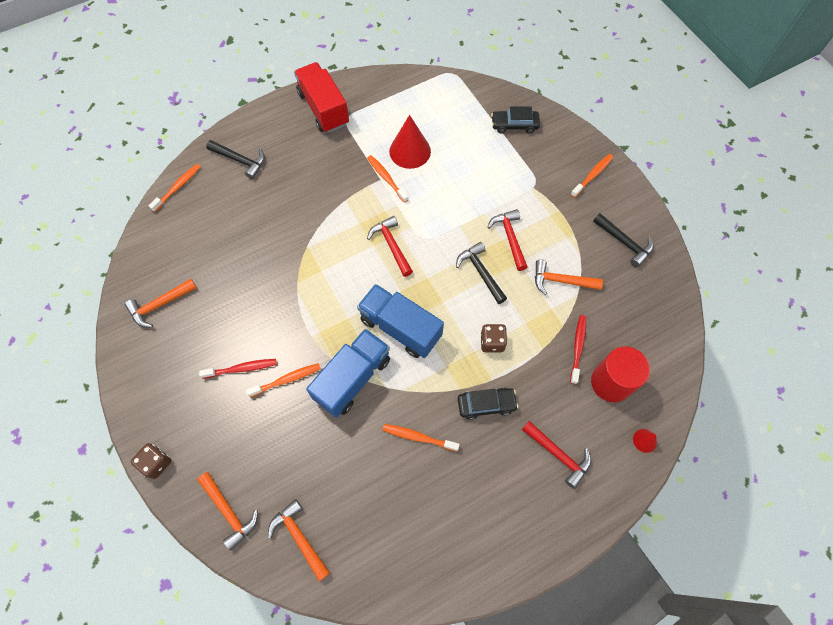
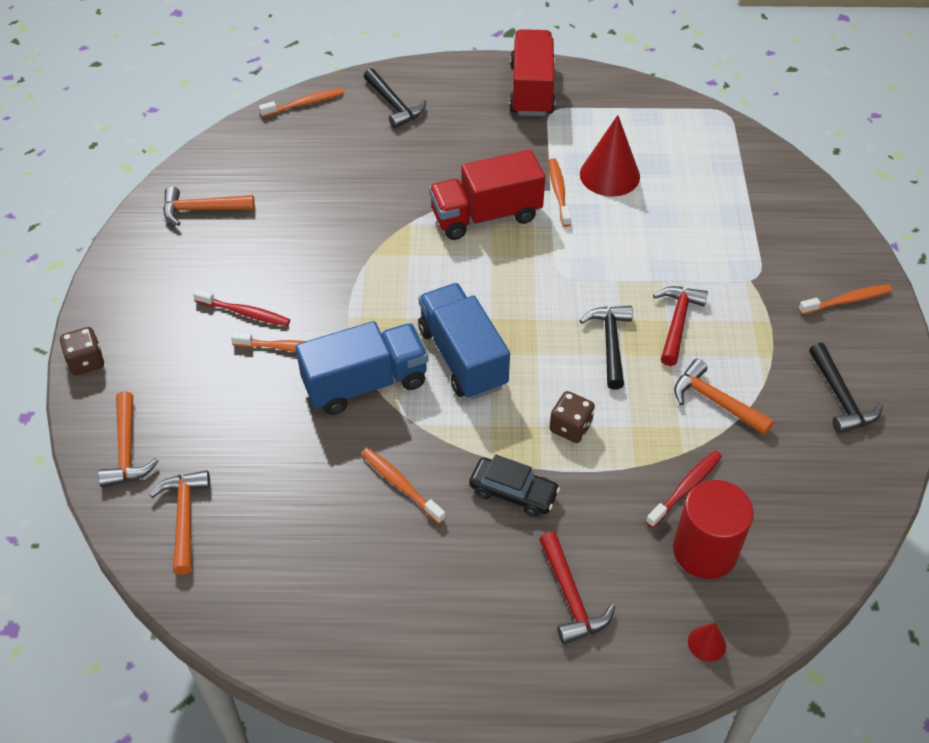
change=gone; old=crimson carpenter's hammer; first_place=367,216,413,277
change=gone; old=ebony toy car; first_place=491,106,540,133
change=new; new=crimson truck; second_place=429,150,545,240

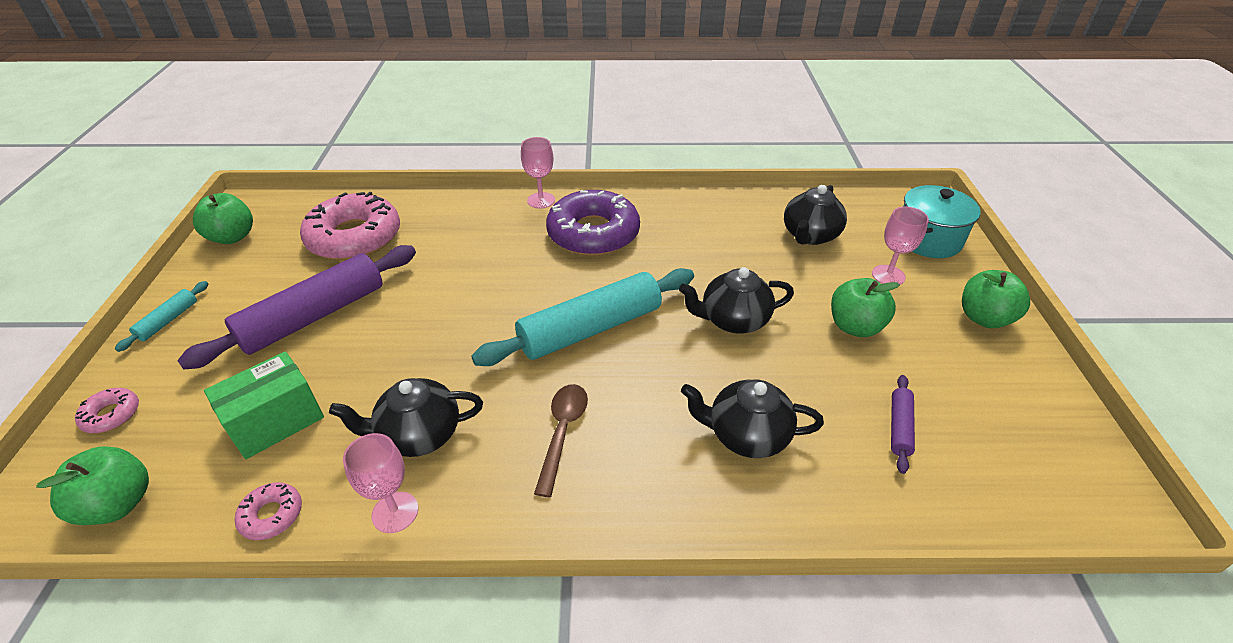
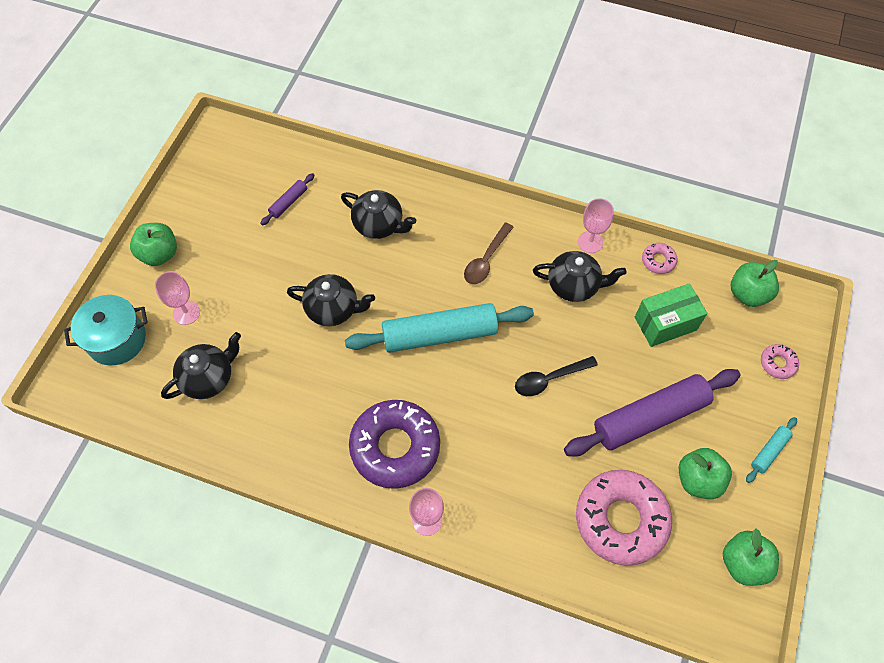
change=new; new=ebony spoon; second_place=515,356,598,396
change=shifted; old=green apple; first_place=831,278,900,337; second_place=679,448,732,499

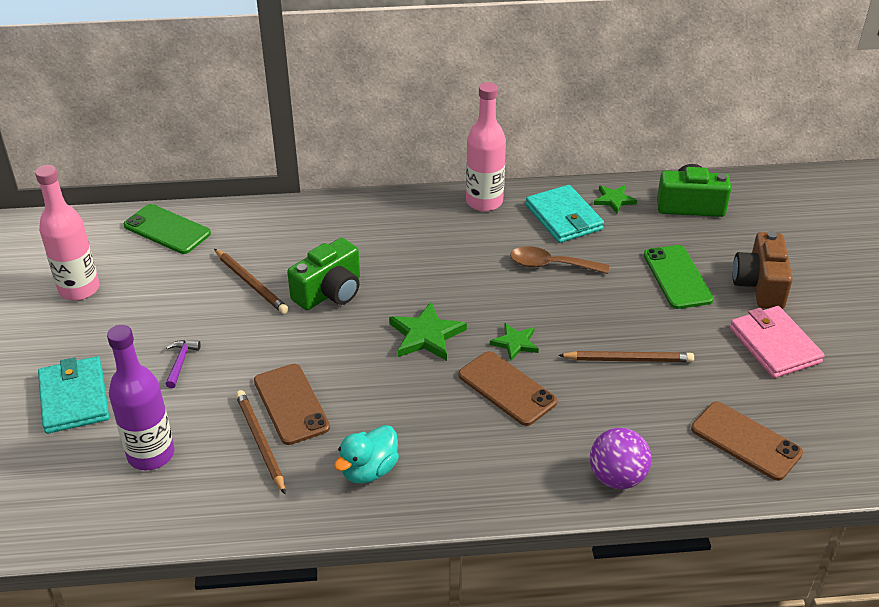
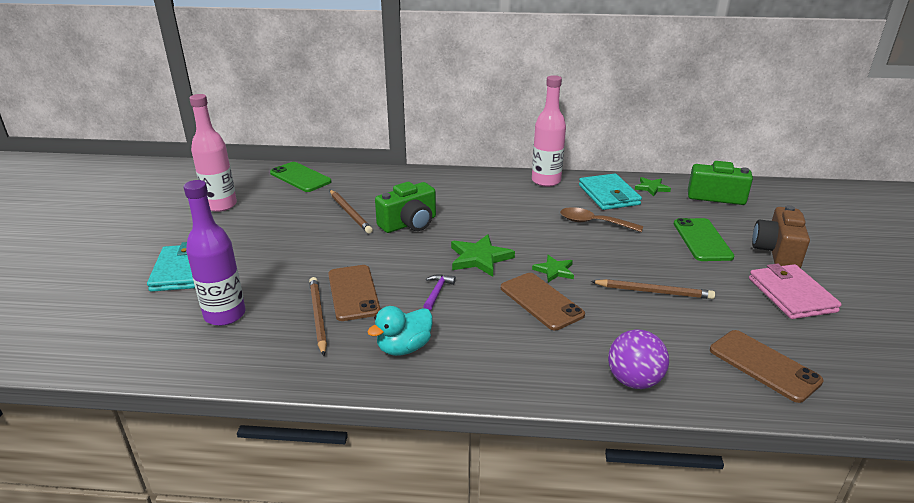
change=shifted; old=purple carpenter's hammer; first_place=165,340,201,388; second_place=423,274,456,311

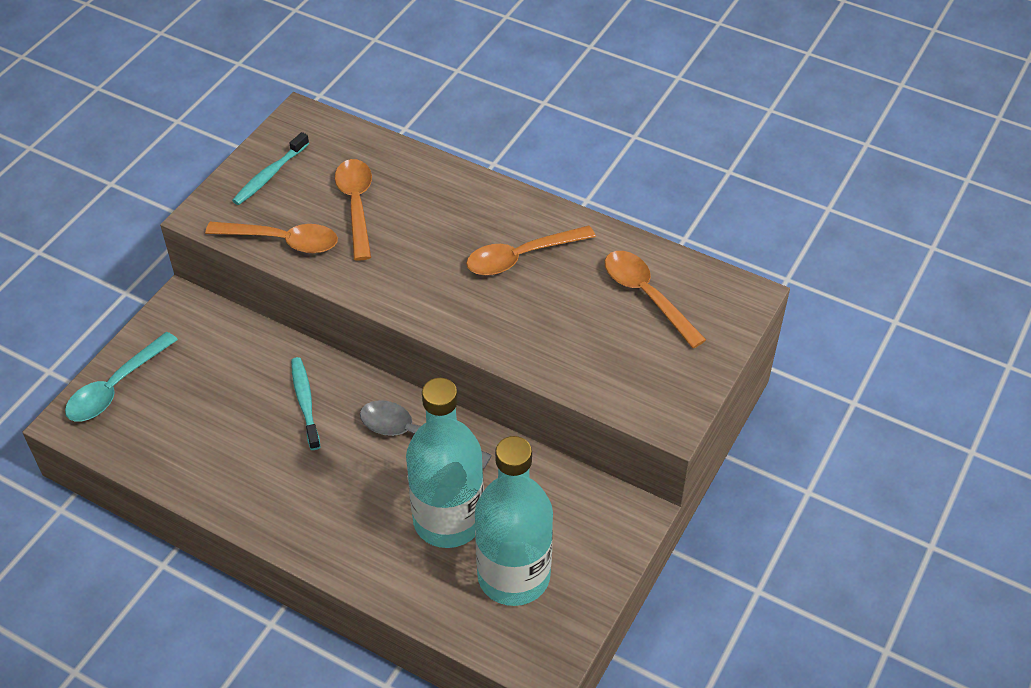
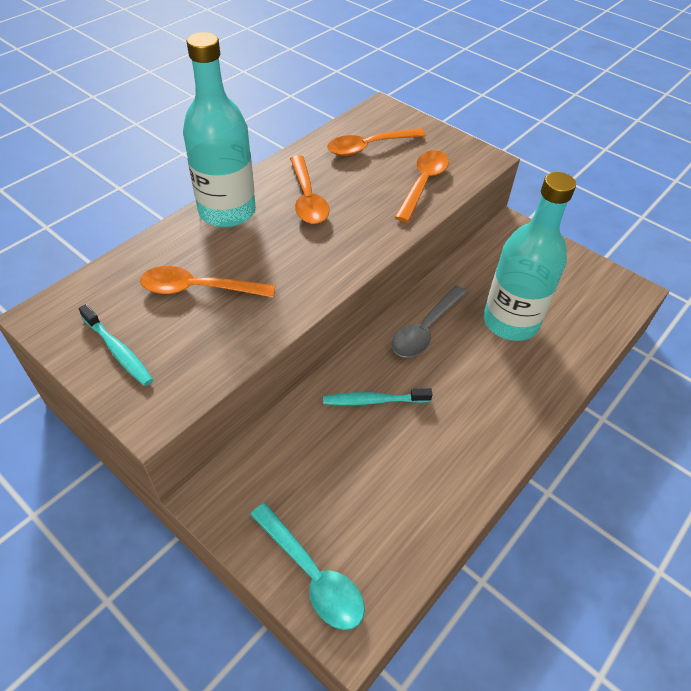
change=shifted; old=bright orange spoon; first_place=205,222,338,253; second_place=395,150,449,222
change=shifted; old=aqua bottle; first_place=475,436,553,606; second_place=183,32,256,227

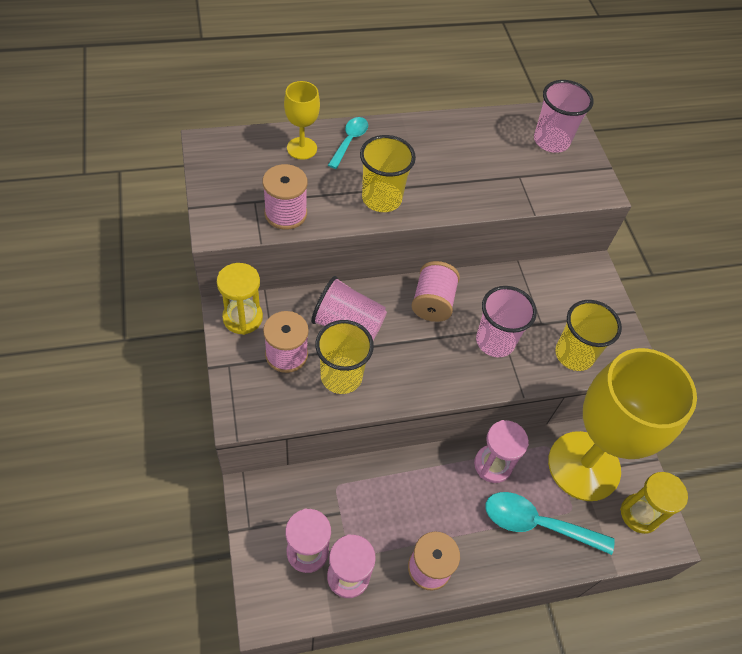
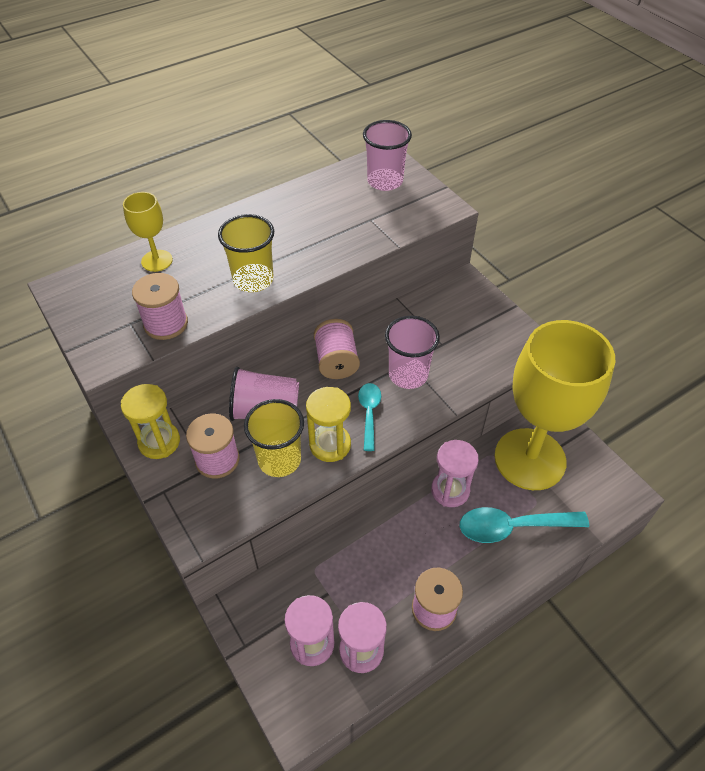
change=gone; old=bright yellow tumbler; first_place=555,300,622,371
change=shifted; old=aqua spoon; first_place=328,117,368,169; second_place=358,383,381,451
change=shifted; old=bright yellow sandglass; first_place=620,472,688,534; second_place=306,387,351,462

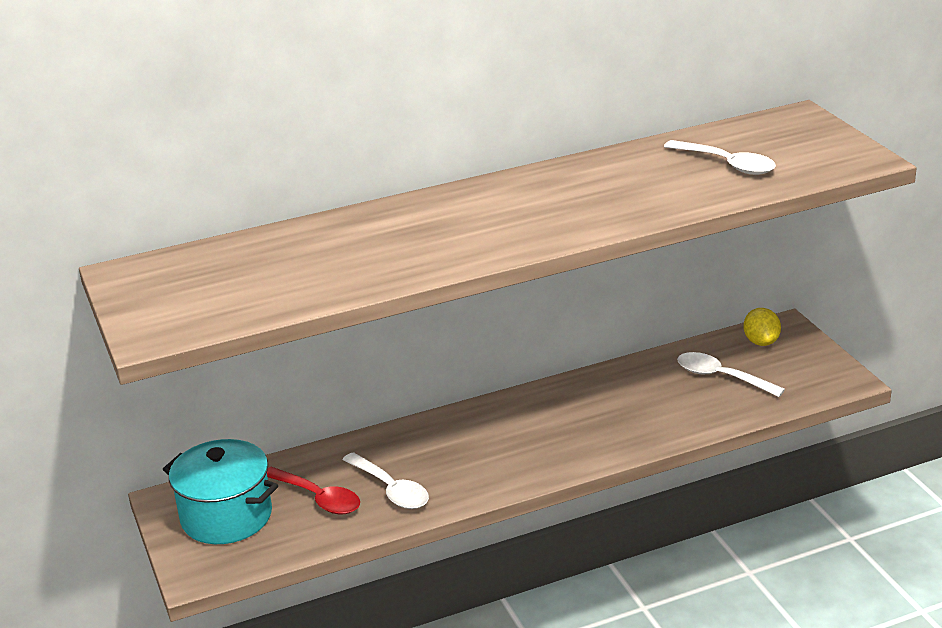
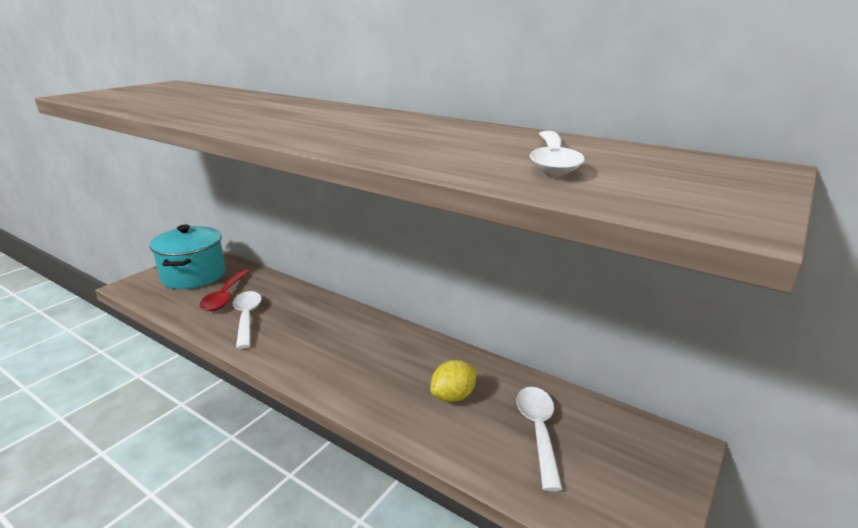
change=shifted; old=bright yellow toy lemon; first_place=744,308,781,346; second_place=430,360,476,402
change=rotated; old=snow-white spoon; first_place=342,452,429,509; second_place=233,291,262,349; degrees=150

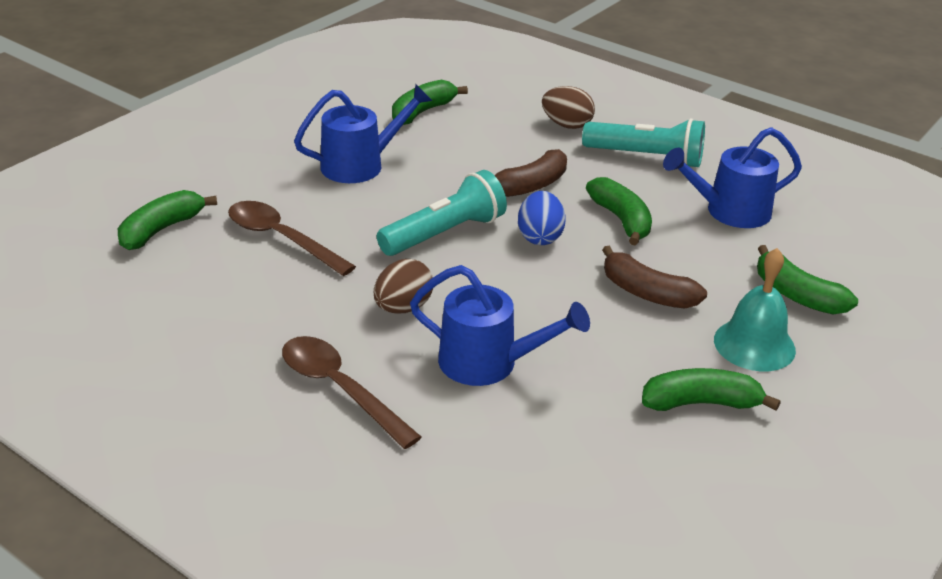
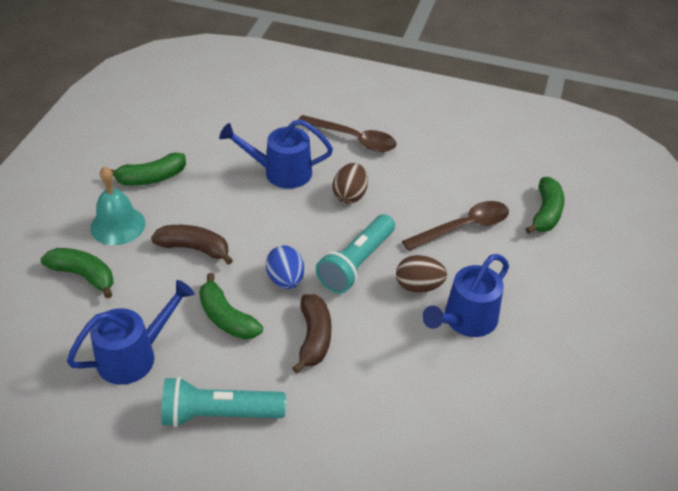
change=gone; old=green toy banana; first_place=392,80,468,125
change=shifted; old=dark brown egg shape; first_place=542,86,595,129; second_place=396,255,447,293
change=rotated; old=dark brown spoon; first_place=228,201,356,276; second_place=402,201,509,251; degrees=-45
change=rotated; old=dark brown toy banana; first_place=494,149,567,197; second_place=292,294,331,373; degrees=150

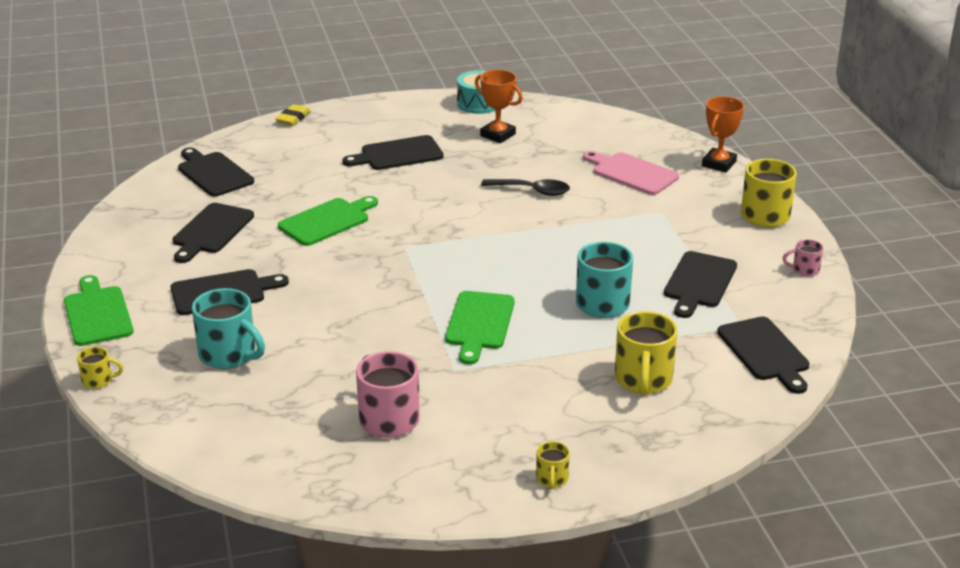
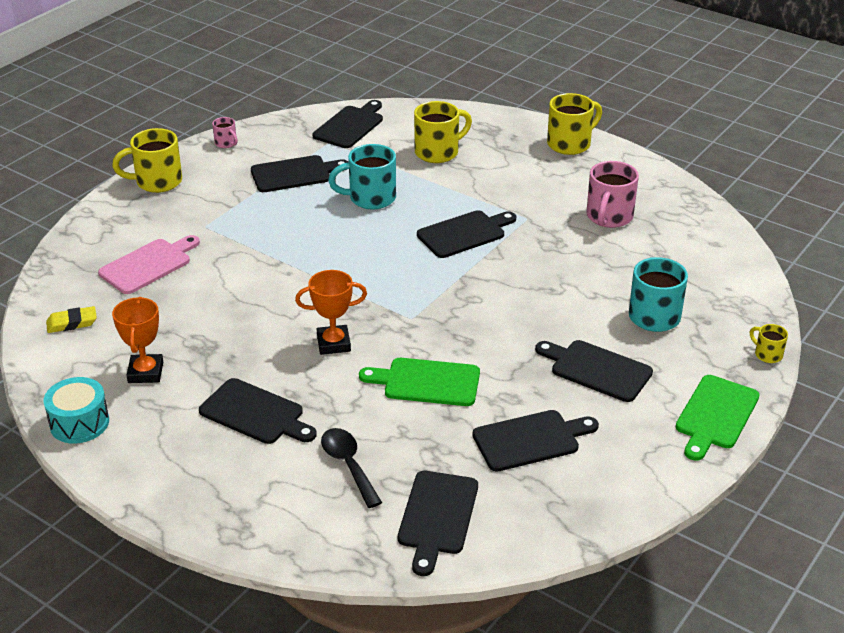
change=shifted; old=bright yellow eraser; first_place=275,104,311,126; second_place=46,306,97,333
change=shifted; old=ebony spoon; first_place=481,179,570,196; second_place=321,428,382,508
change=shifted; old=bright orange award cup; first_place=702,96,744,172; second_place=295,270,367,355
change=repainted; old=green chopping board; new=ebony chopping board; first_place=445,291,515,365; second_place=417,210,516,258
change=rotated; old=pink chopping board; first_place=583,151,679,195; second_place=98,235,200,294; degrees=-135
change=scaled; old=bright yellow tea mug; first_place=536,441,570,489; second_place=547,93,602,155; factor=1.96

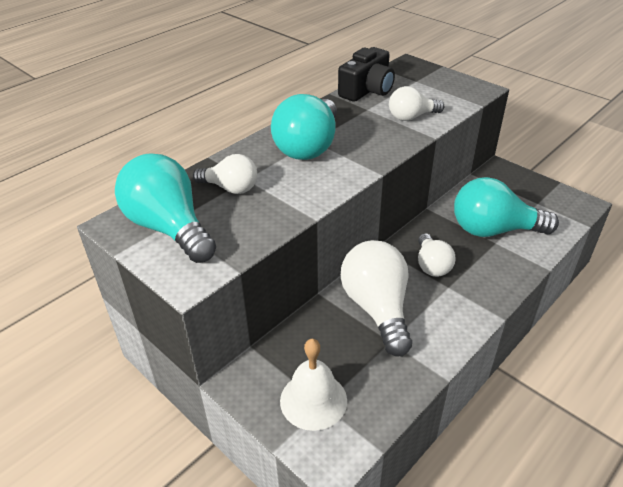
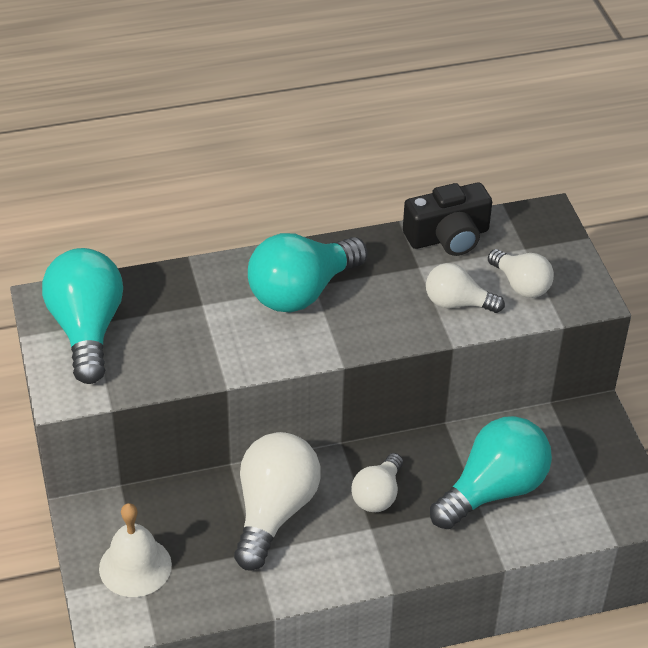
change=shifted; old=snow-white light bulb; first_place=193,154,257,194; second_place=488,249,554,298
change=rotated; old=aqua light bulb; first_place=454,177,559,237; second_place=430,416,552,529; degrees=105

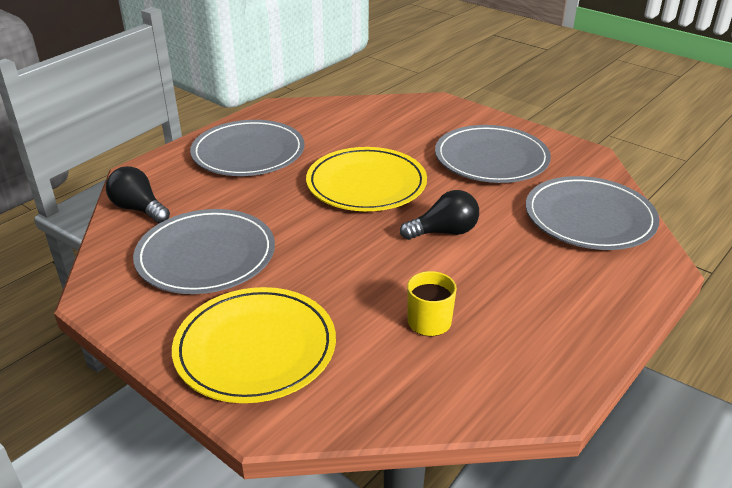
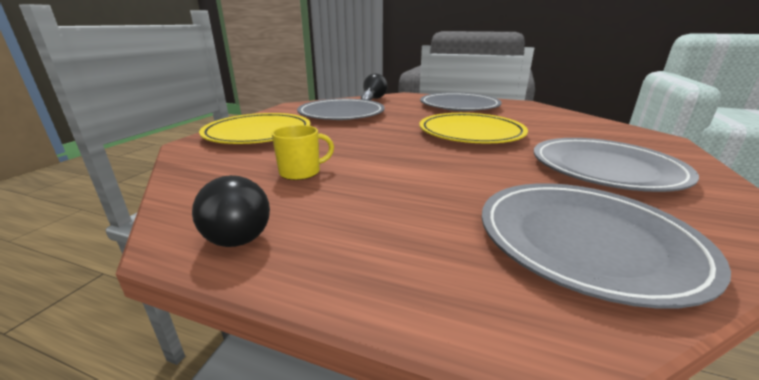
change=shifted; old=ebony light bulb; first_place=400,190,479,240; second_place=192,175,270,247

